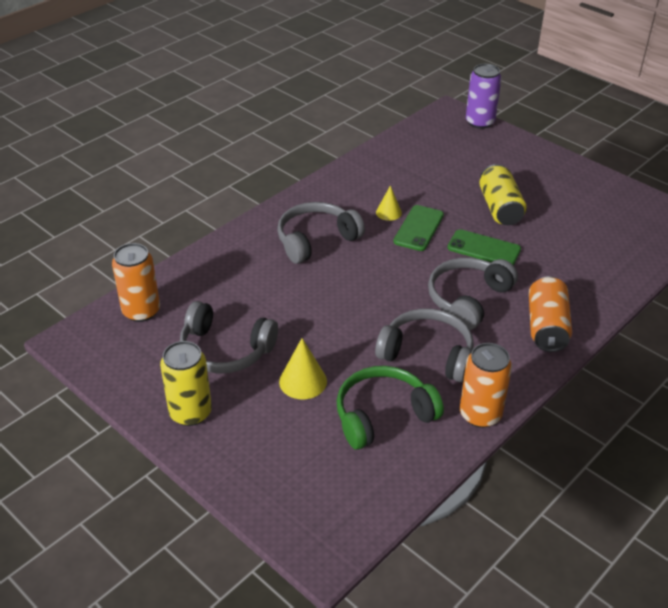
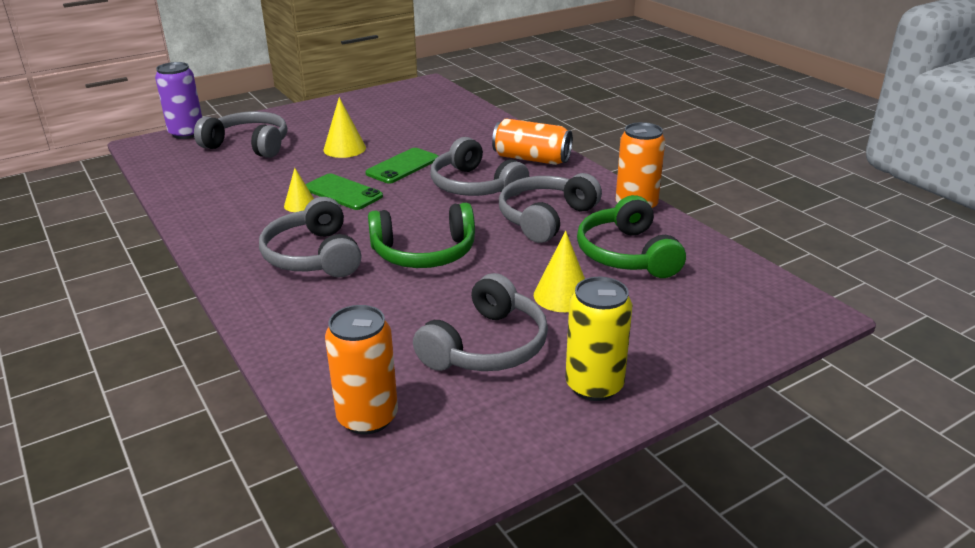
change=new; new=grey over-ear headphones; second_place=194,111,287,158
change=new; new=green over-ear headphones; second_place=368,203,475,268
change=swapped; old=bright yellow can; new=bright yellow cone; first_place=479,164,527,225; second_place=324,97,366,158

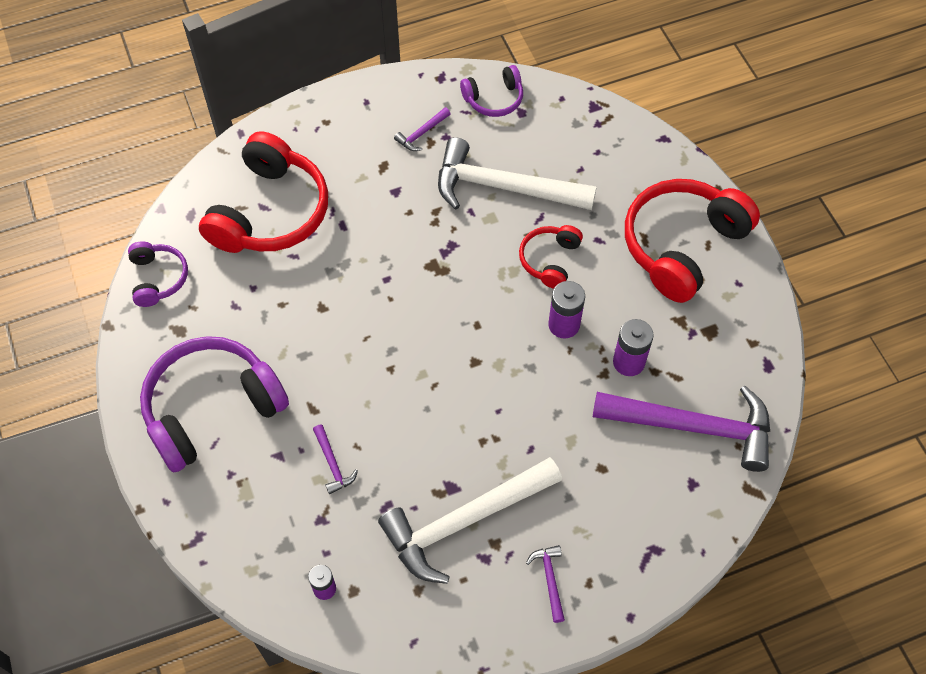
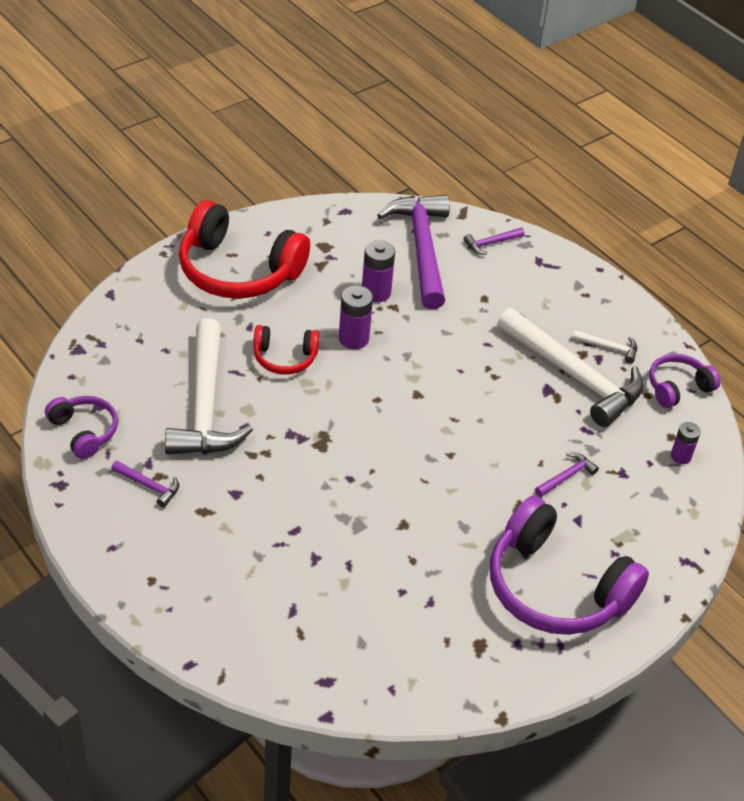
change=gone; old=crimson over-ear headphones; first_place=199,131,328,253
change=new; new=snow-white carpenter's hammer; second_place=573,330,637,363
change=shifted; old=purple over-ear headphones; first_place=128,241,188,307; second_place=649,354,721,408
change=shifted; old=purple carpenter's hammer; first_place=526,545,565,623; second_place=464,228,525,255

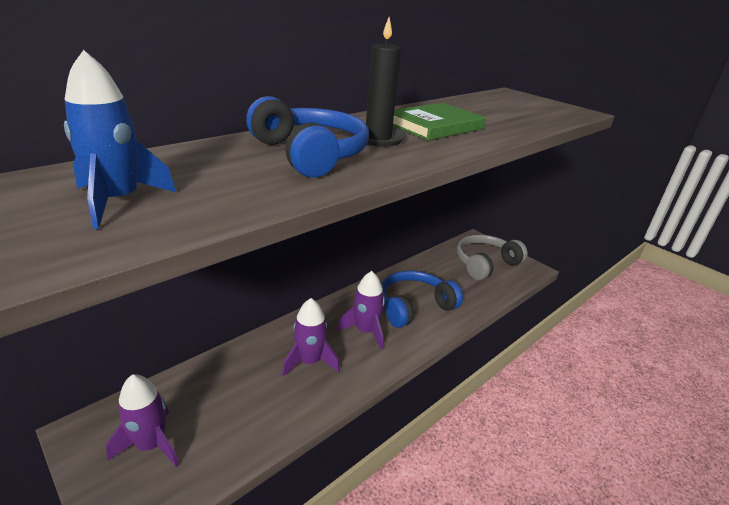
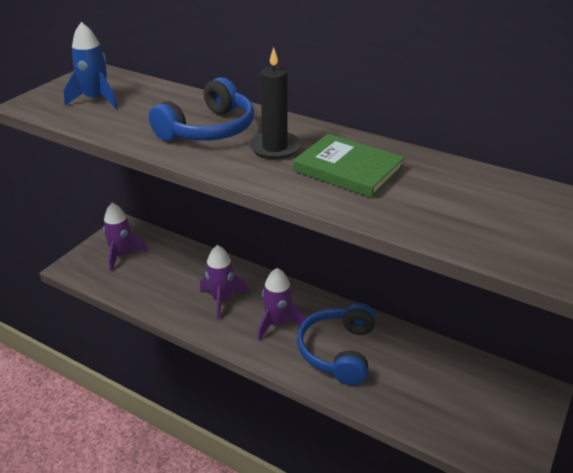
change=gone; old=grey over-ear headphones; first_place=456,234,528,280
change=rotated; old=royal blue over-ear headphones; first_place=381,271,463,328; second_place=297,303,376,385; degrees=-120

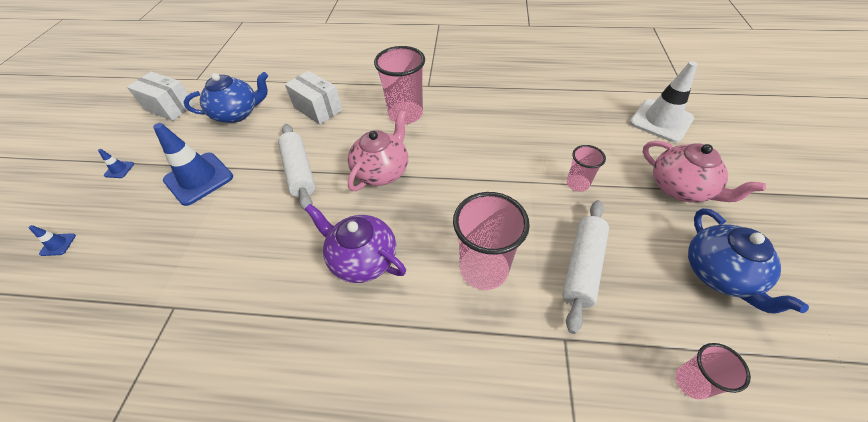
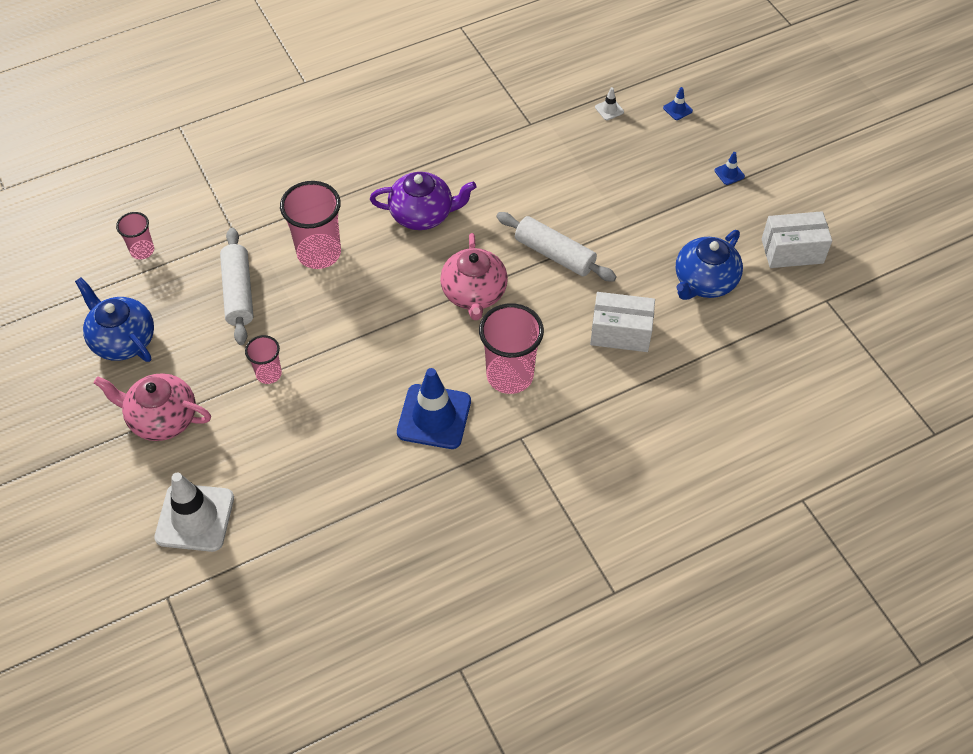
change=new; new=snow-white traffic cone; second_place=595,87,624,120
change=shifted; old=royal blue traffic cone; first_place=153,123,233,206; second_place=397,368,471,449

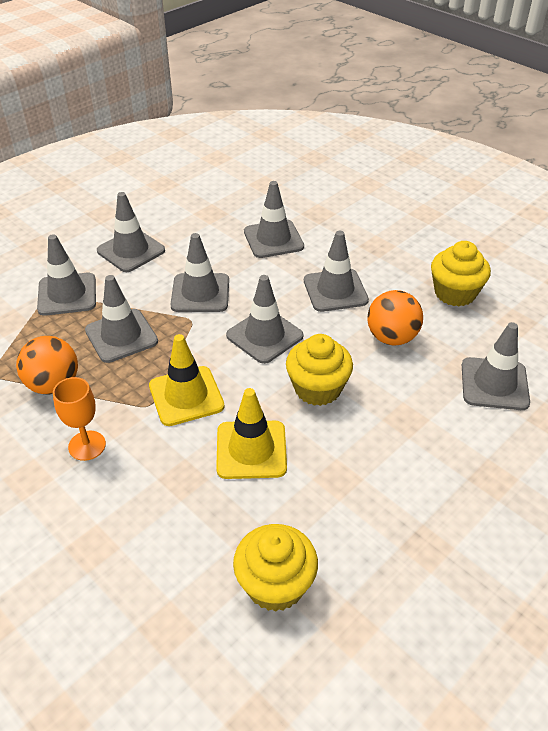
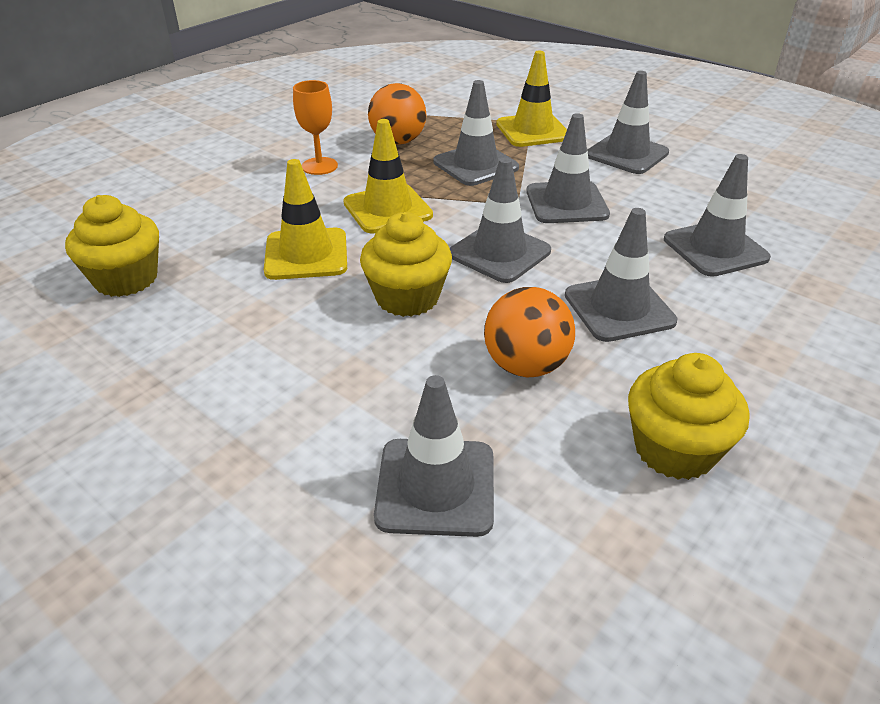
change=repainted; old=grey traffic cone; new=bright yellow traffic cone; first_place=37,234,96,316; second_place=496,51,567,147

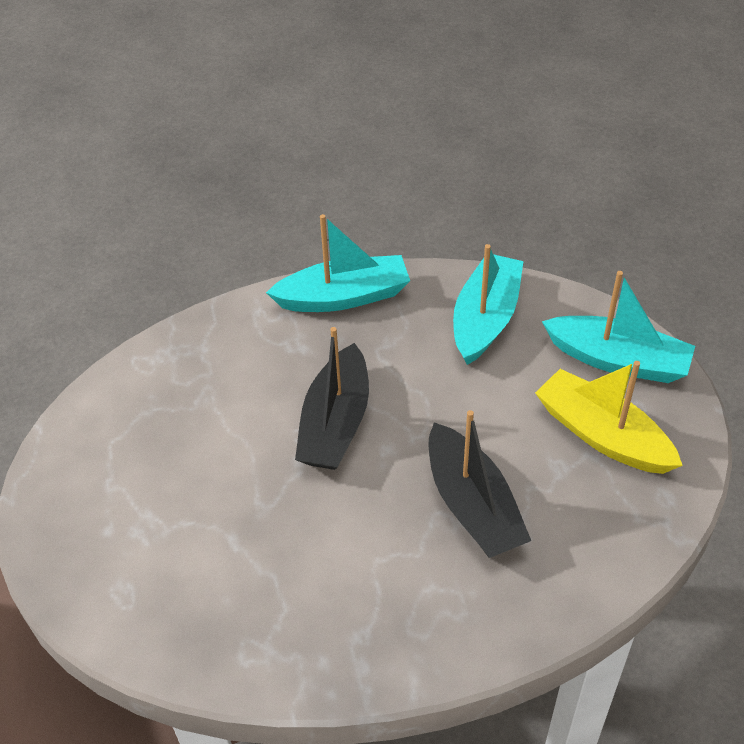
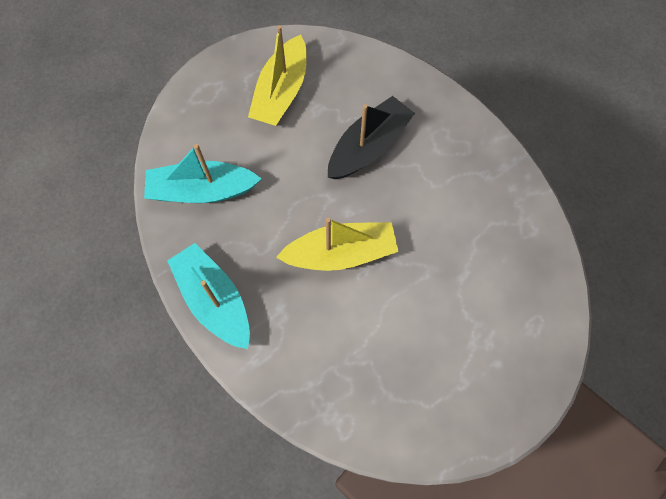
change=gone; old=aqua sailboat; first_place=542,271,695,383
change=repainted; old=ebony sailboat; new=bright yellow sailboat; first_place=295,327,369,470; second_place=276,218,399,271

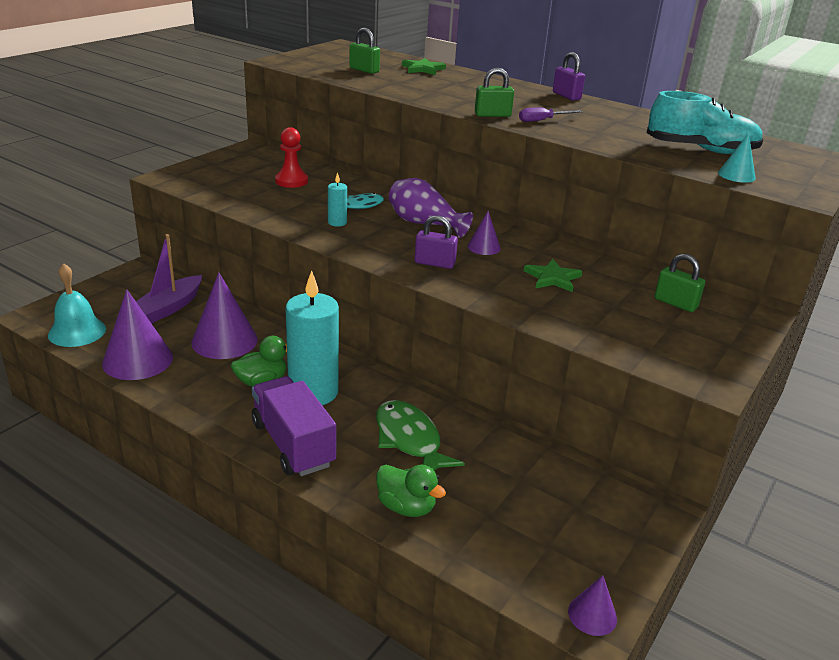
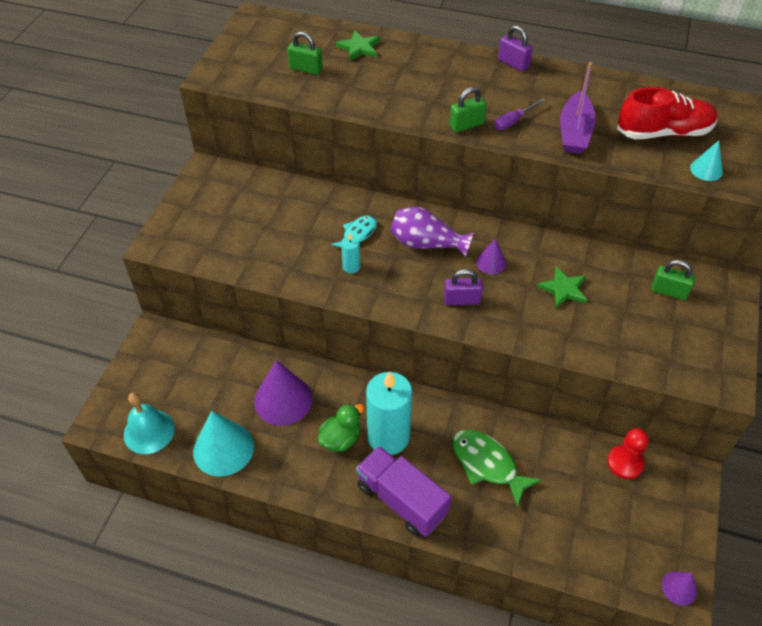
change=gone; old=green duck; first_place=376,465,446,517
change=shifted; old=purple sailboat; first_place=136,234,202,324; second_place=560,62,596,154
change=shifted; old=crimson game pawn; first_place=275,127,308,188; second_place=607,428,649,479
change=repainted; old=purple cone; new=aqua cone; first_place=102,289,173,380; second_place=193,411,254,477
change=repainted; old=aqua shoe; new=crimson shoe; first_place=647,91,763,154; second_place=617,87,717,139

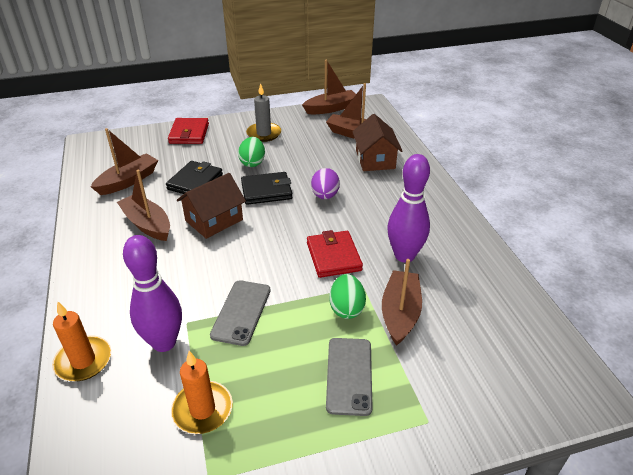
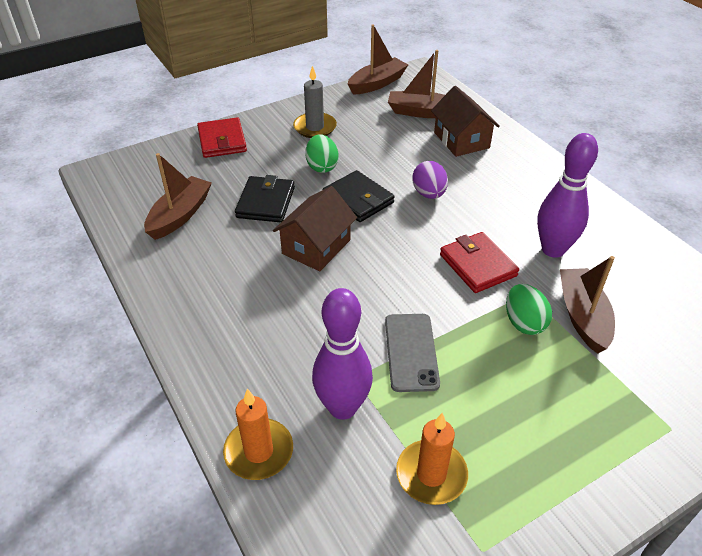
change=gone; old=dark brown sailboat; first_place=117,170,170,241
change=gone; old=grey smartphone; first_place=326,338,373,416
change=rotated; old=ebony billfold; first_place=241,172,292,205; second_place=323,170,395,222; degrees=75

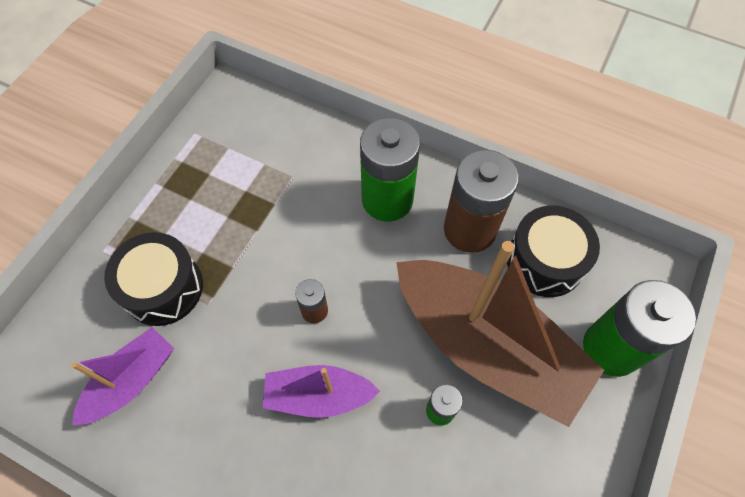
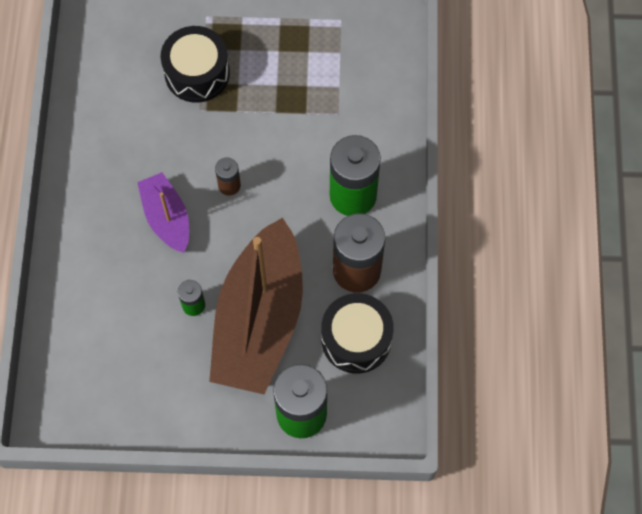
change=gone; old=purple sailboat; first_place=71,327,174,425

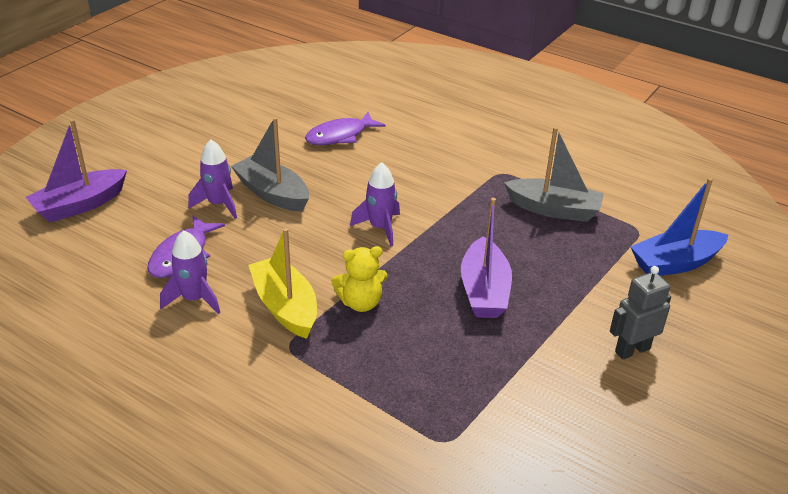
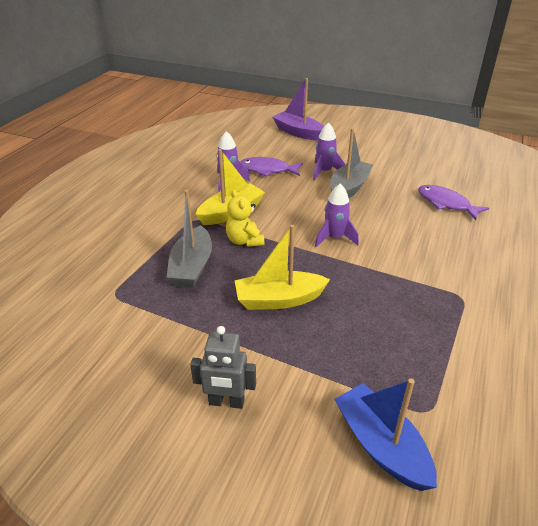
change=shifted; old=grey sailboat; first_place=504,127,604,222; second_place=166,190,212,288
change=repainted; old=purple sailboat; new=bright yellow sailboat; first_place=461,198,512,318; second_place=235,225,330,310
change=rotated; old=grey robot figure; first_place=610,266,671,359; second_place=190,326,256,409; degrees=135

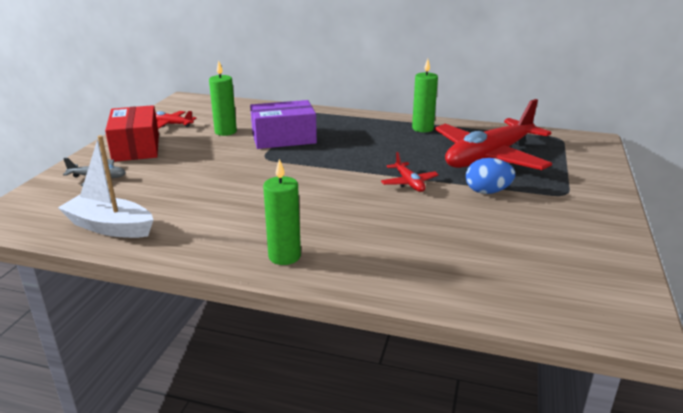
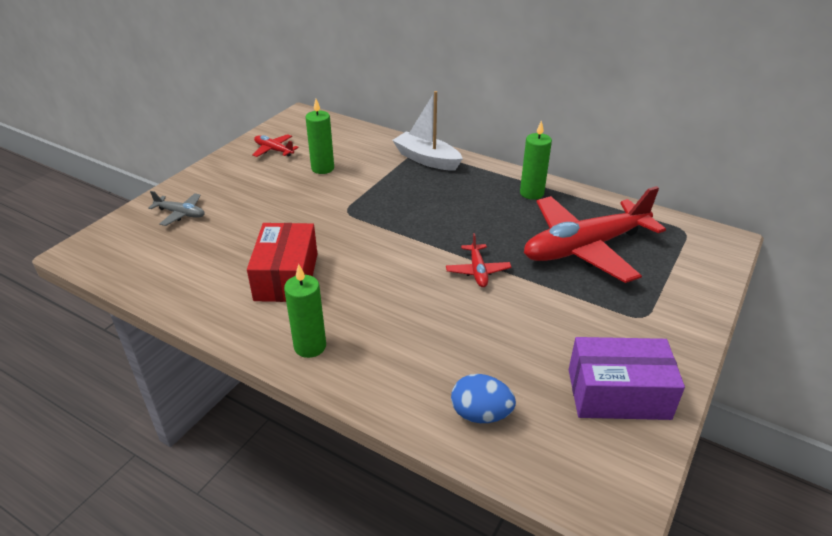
change=shifted; old=snow-white sailboat; first_place=58,135,153,238; second_place=392,91,463,170
change=shifted; old=crimson package; first_place=105,105,159,162; second_place=247,223,317,302
change=shifted; old=purple package; first_place=250,100,317,149; second_place=569,337,685,420
change=shifted; old=royal blue egg shape; first_place=466,158,515,194; second_place=451,374,516,423

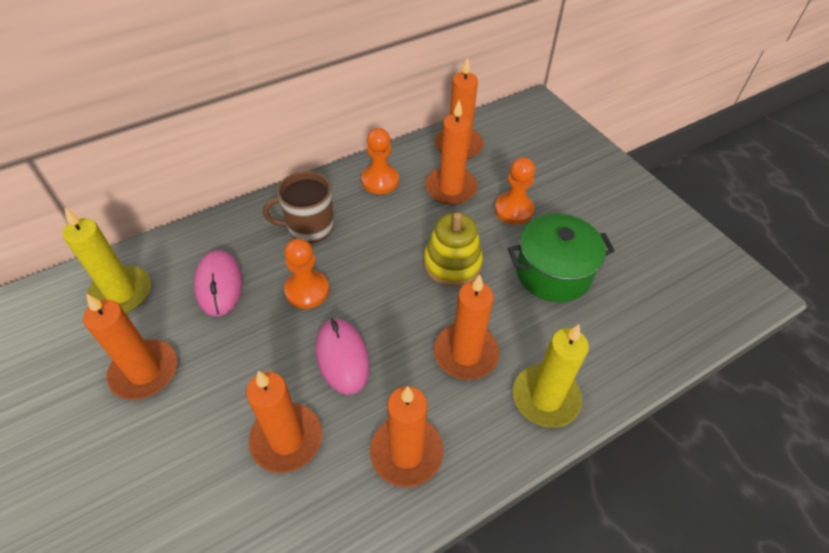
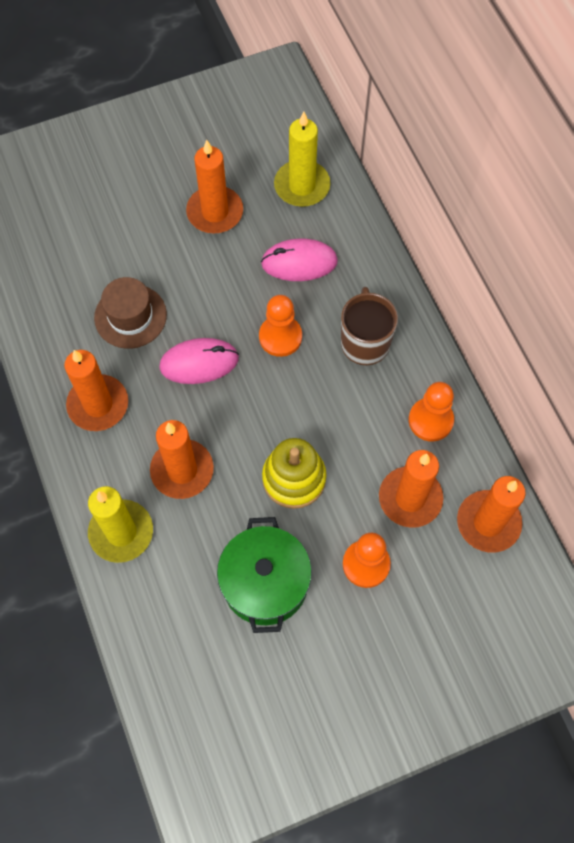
change=swapped; old=bright orange wax candle; new=dark brown hat; first_place=246,371,322,473; second_place=94,277,167,349

